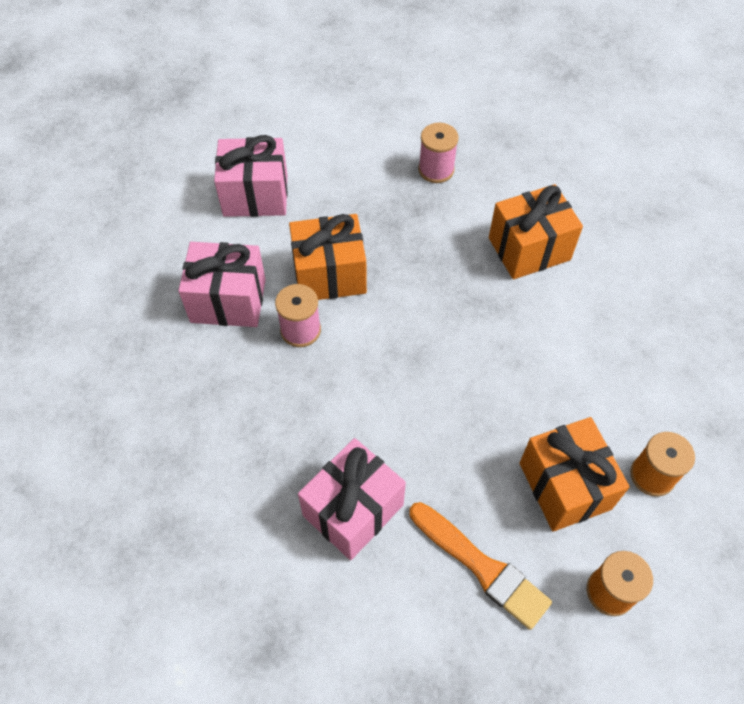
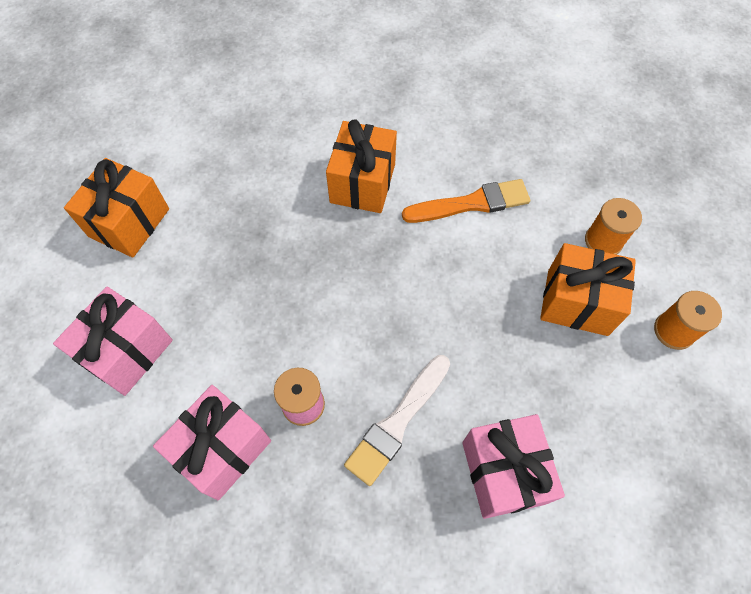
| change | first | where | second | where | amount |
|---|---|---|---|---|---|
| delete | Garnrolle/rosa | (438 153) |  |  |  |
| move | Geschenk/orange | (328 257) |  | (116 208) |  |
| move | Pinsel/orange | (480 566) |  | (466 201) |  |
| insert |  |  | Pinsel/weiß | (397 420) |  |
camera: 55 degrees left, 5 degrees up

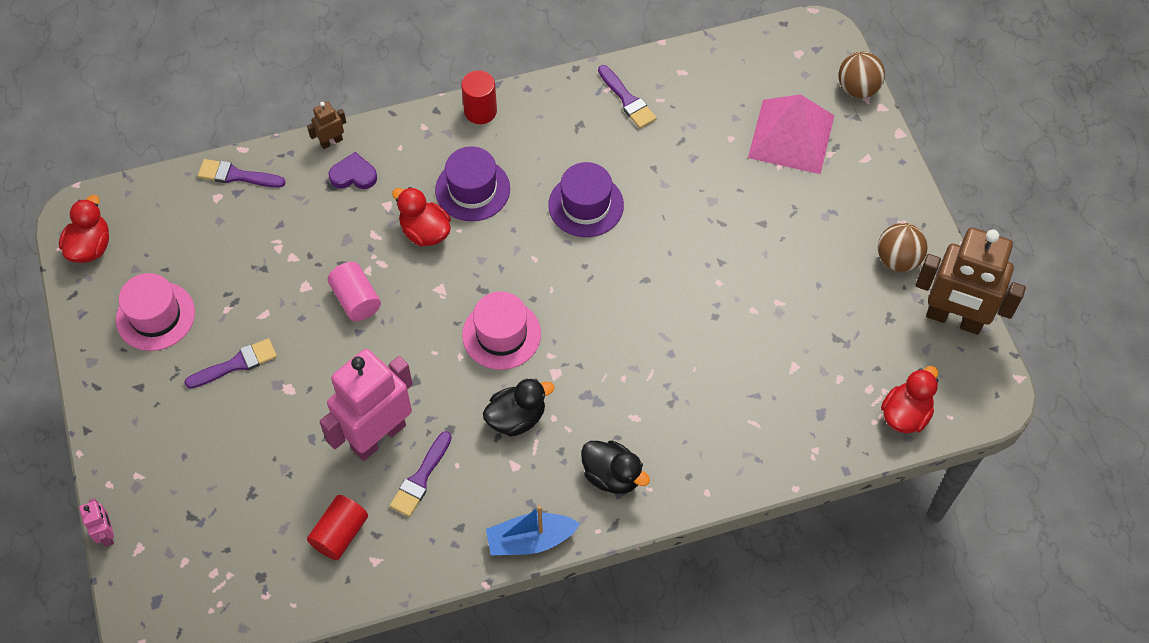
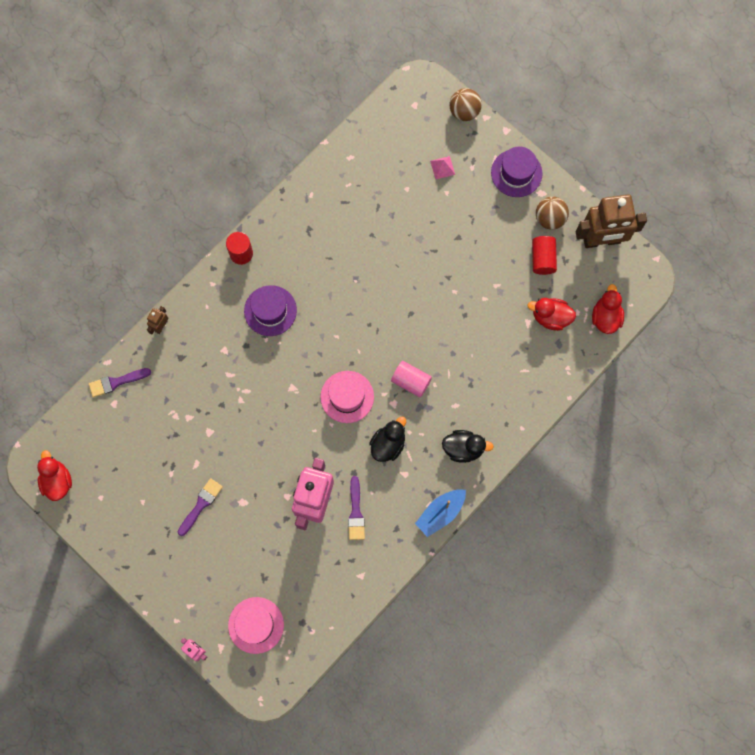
| change | first | where | second | where | amount |
|---|---|---|---|---|---|
| delete | Pinsel/lila | (627 96) |  |  |  |
| resize | Pyramide/rosa | (791 134) |  | (442 167) | x0.40 |
| delete | Herz/lila | (353 170) |  |  |  |
| move | Hut/lila | (586 199) |  | (517 171) |  |
| move | Ente/rot | (421 217) |  | (551 314) |  |
| move | Vollzylinder/rosa | (354 291) |  | (411 379) |  |
| move | Hut/rosa | (155 312) |  | (256 625) |  |
| move | Vollzylinder/rot | (337 527) |  | (544 255) |  |
camera: 30 degrees left, 15 degrees up

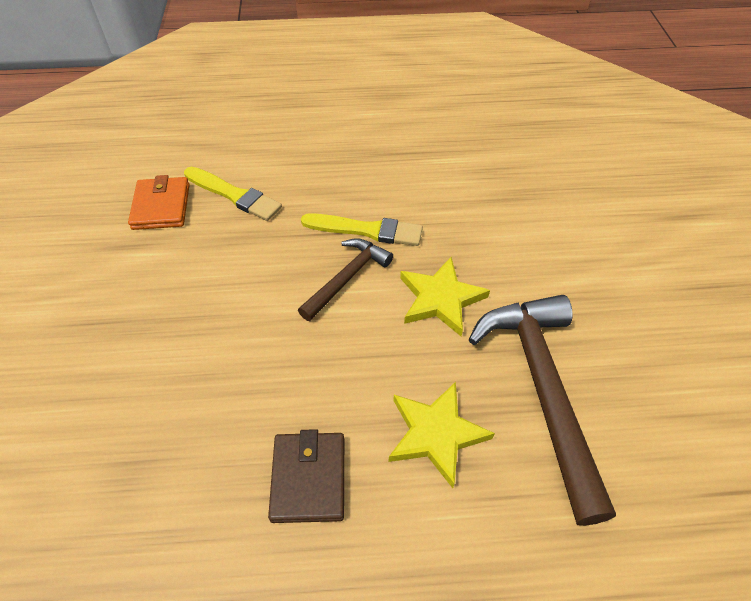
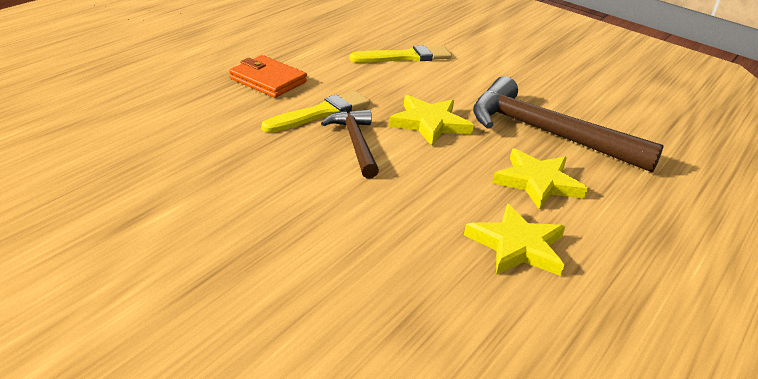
| change | first | where | second | where | amount |
|---|---|---|---|---|---|
| move | Pinsel/gelb | (233 194) |  | (400 54) |  |
| move | Geldbörse/orange | (159 202) |  | (268 76) |  |
| replace | Geldbörse/braun | (306 476) | Stern/gelb | (514 240) |  |
camera: 55 degrees left, 20 degrees down

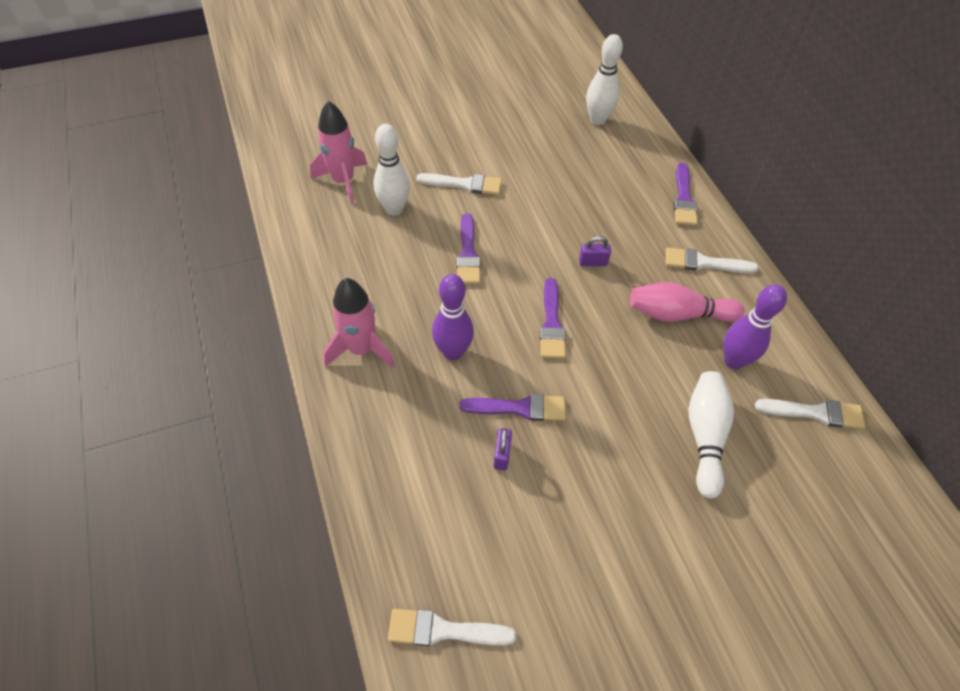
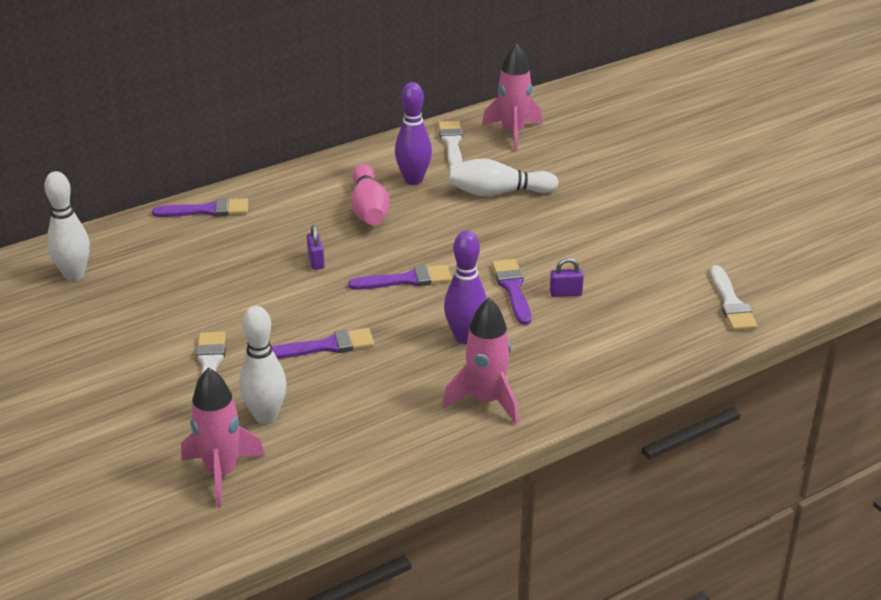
| change | first | where | second | where | amount |
|---|---|---|---|---|---|
| delete | Pinsel/weiß | (712 260) |  |  |  |
| insert |  |  | Rakete/rosa | (512 97) |  |
camera: 100 degrees left, 20 degrees down

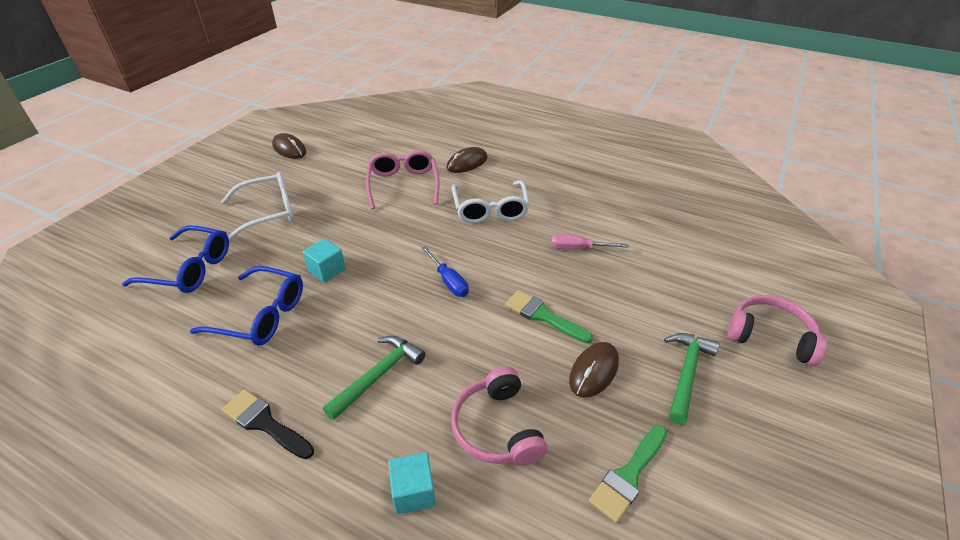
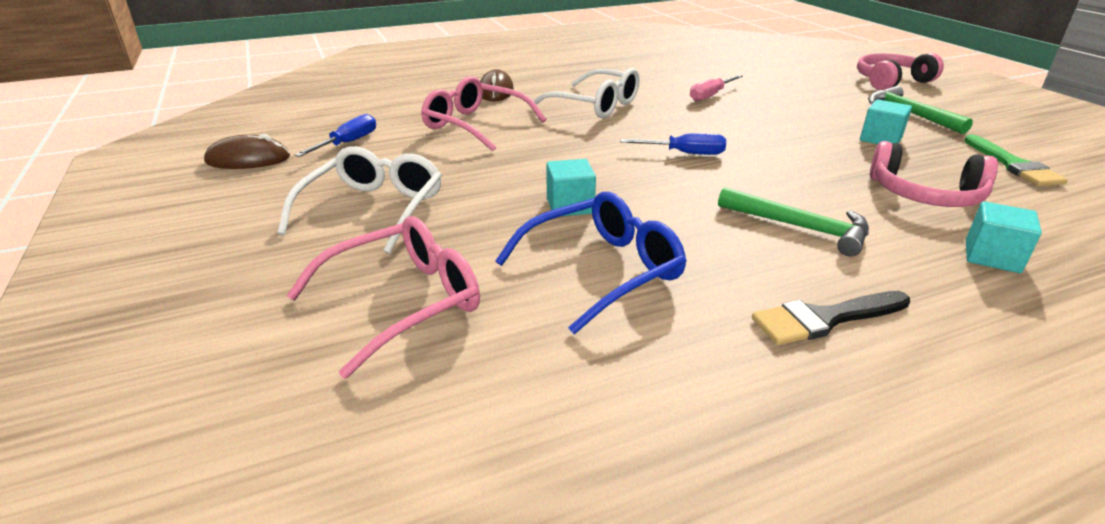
| change | first | where | second | where | amount |
|---|---|---|---|---|---|
| recolor | Brille/blau | (175 259) | Brille/rosa | (383 297) |  |
| delete | Pinsel/grün | (549 316) |  |  |  |
| rotate | Hammer/grün | (374 378) |  | (793 221) | 135 degrees clockwise |
| replace | Computermaus/braun | (594 369) | Kubus/türkis | (886 121) |  |
| insert |  |  | Schraubenzieher/blau | (335 135) |  |
camera: 50 degrees left, 10 degrees down

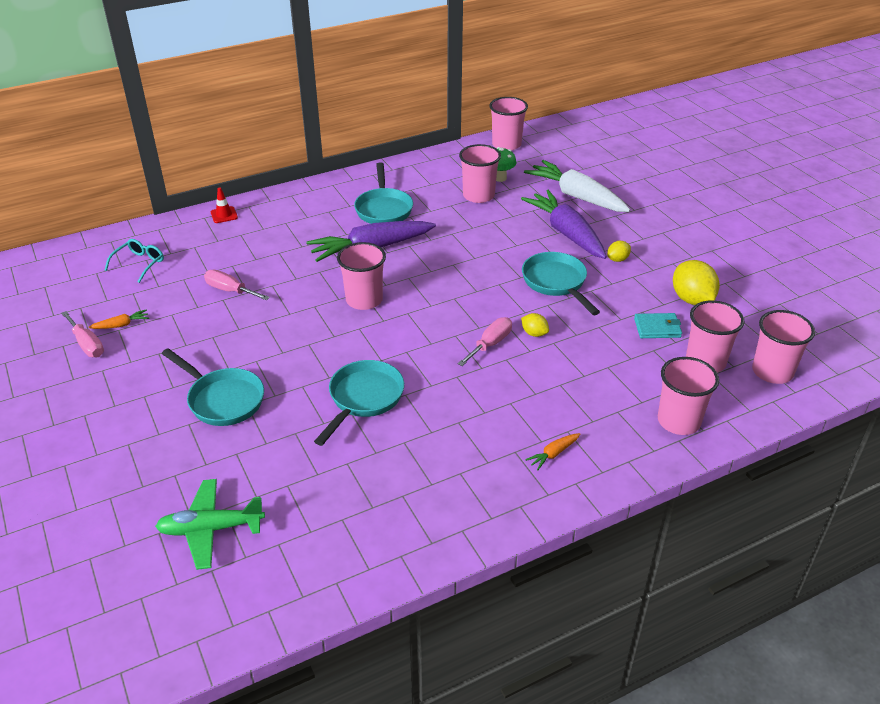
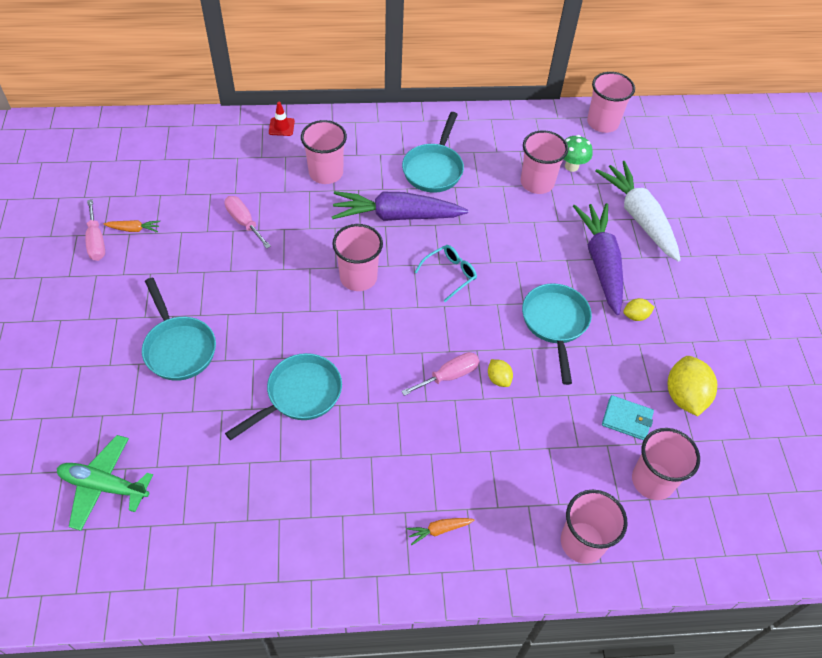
| change | first | where | second | where | amount |
|---|---|---|---|---|---|
| move | Brille/türkis | (134 261) |  | (446 273) |  |
| move | Becher/rosa | (783 347) |  | (324 152) |  |
camera: 20 degrees right, 15 degrees up

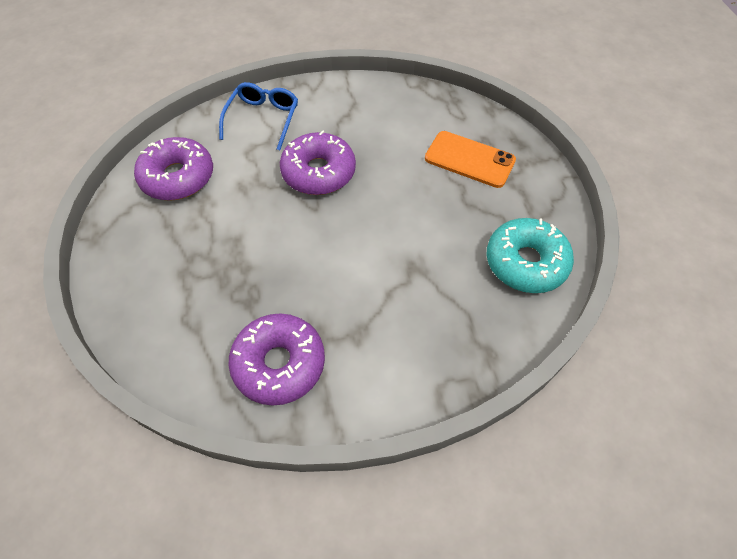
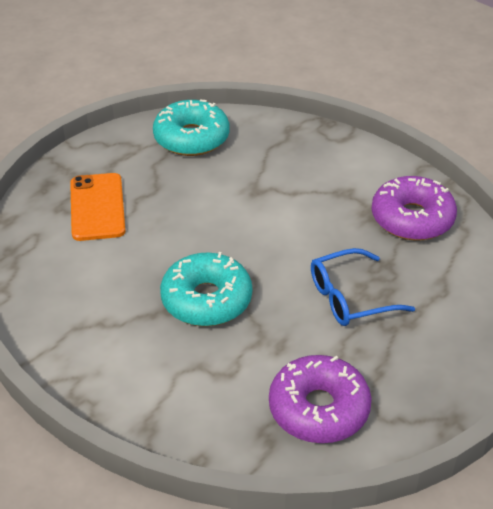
| change | first | where | second | where | amount |
|---|---|---|---|---|---|
| move | Brille/blau | (258 116) |  | (363 287) |  |
| recolor | Donut/lila | (318 162) | Donut/türkis | (206 289) |  |
camera: 125 degrees left, 15 degrees down

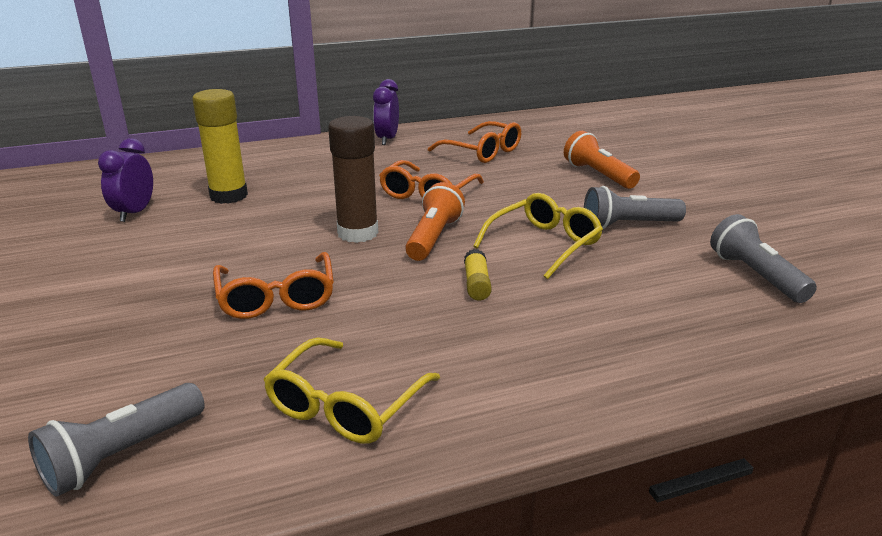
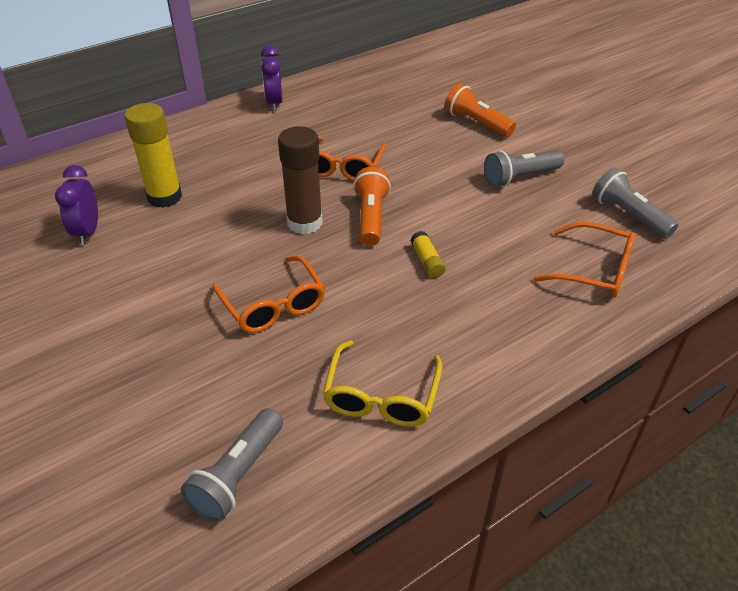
| change | first | where | second | where | amount |
|---|---|---|---|---|---|
| move | Brille/orange | (474 142) |  | (584 260) |  |
| delete | Brille/gelb | (538 236) |  |  |  |
camera: 15 degrees left, 15 degrees up

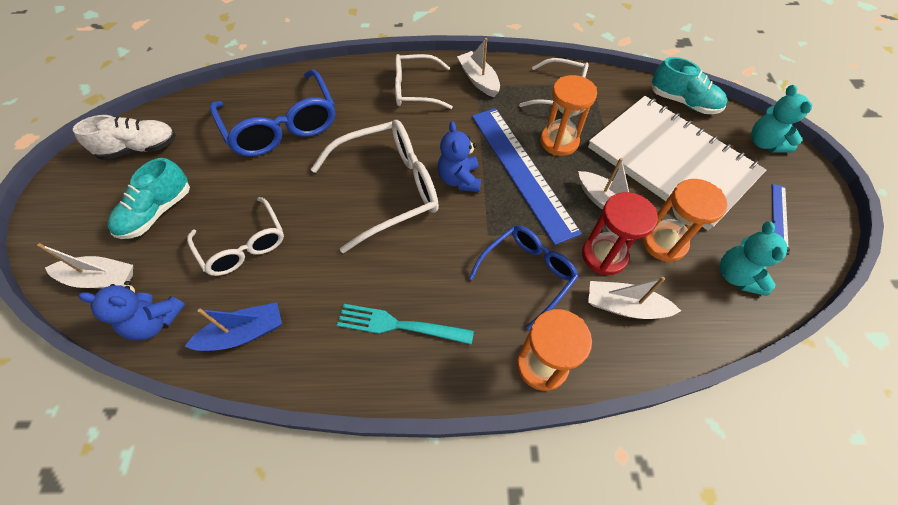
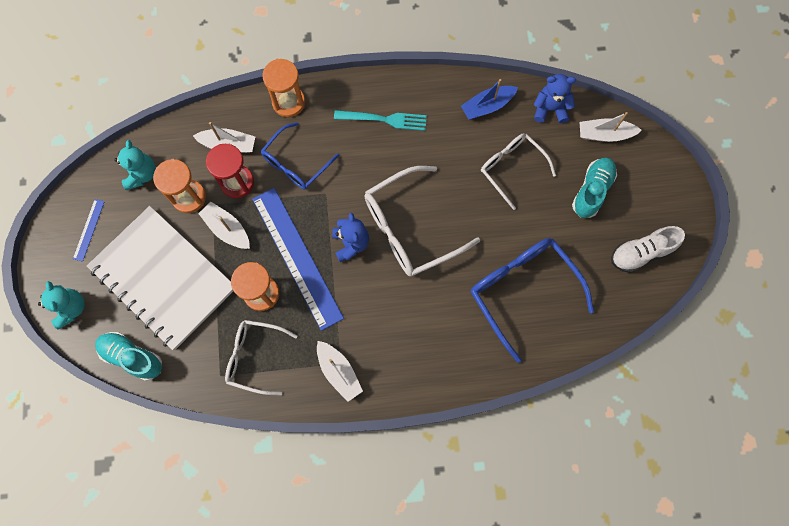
| change | first | where | second | where | amount |
|---|---|---|---|---|---|
| delete | Brille/weiß | (424 81) |  |  |  |
camera: 175 degrees right, 15 degrees up

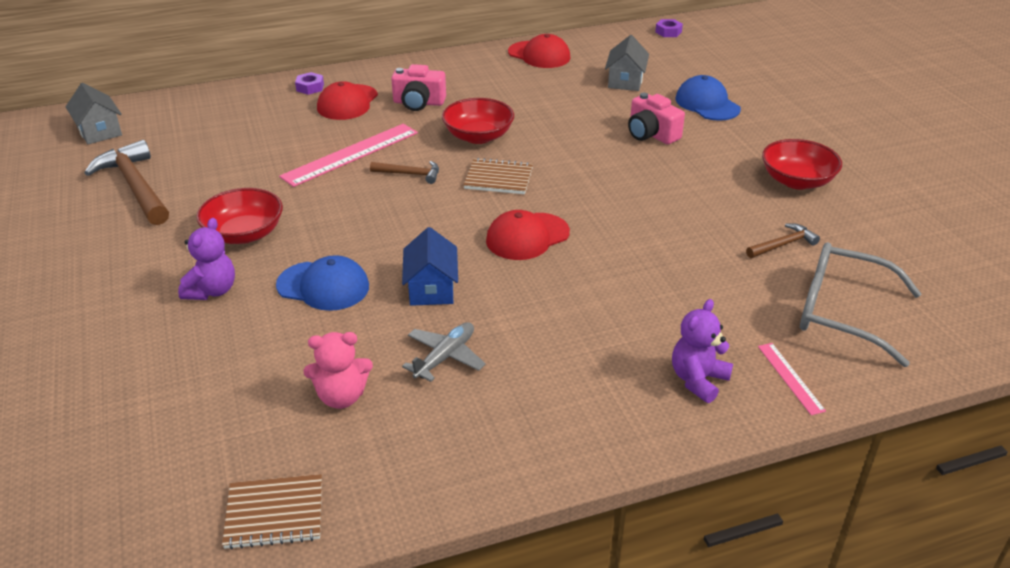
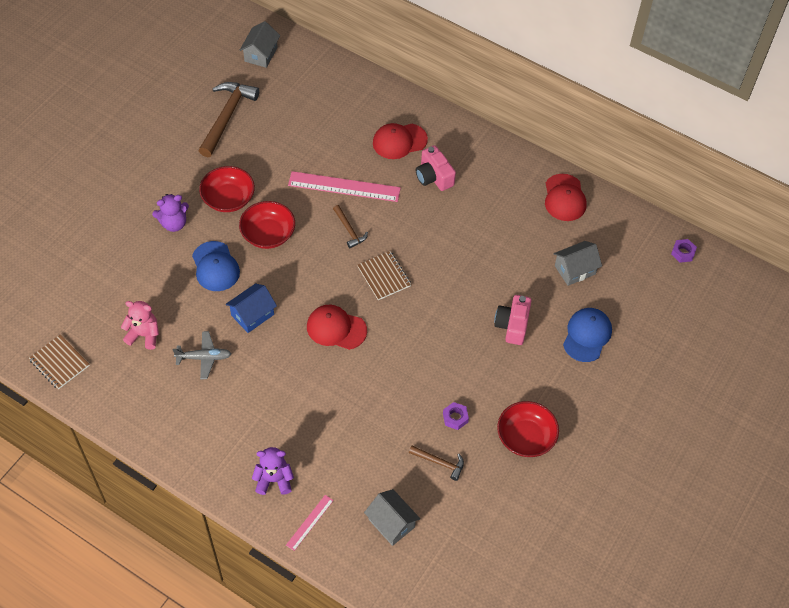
| change | first | where | second | where | amount |
|---|---|---|---|---|---|
| move | Sechskantmutter/lila | (309 83) |  | (456 416) |  |
| move | Schüssel/rot | (478 121) |  | (267 225) |  |
| replace | Brille/grau | (860 304) | Haus/grau | (392 517) |  |
| rotate | Teddybär/rosa | (338 370) |  | (140 325) | 150 degrees clockwise |
camera: 50 degrees right, 20 degrees up

